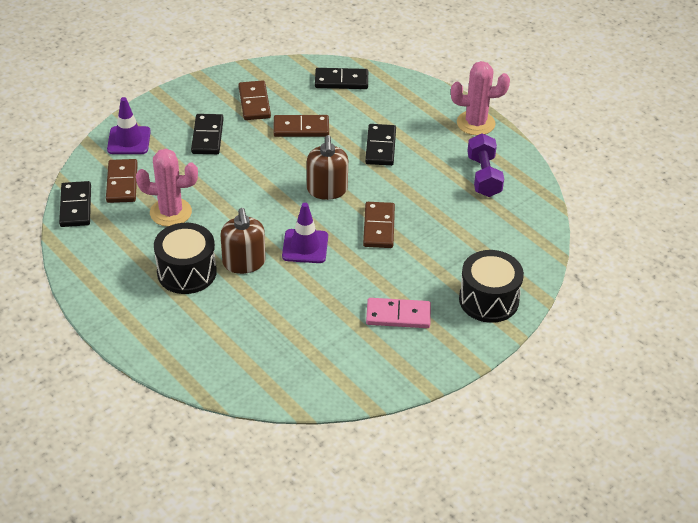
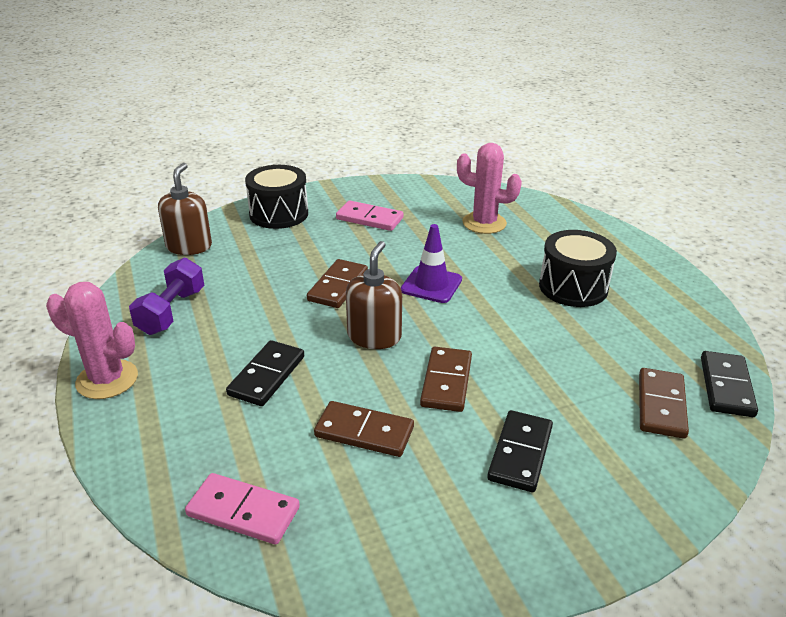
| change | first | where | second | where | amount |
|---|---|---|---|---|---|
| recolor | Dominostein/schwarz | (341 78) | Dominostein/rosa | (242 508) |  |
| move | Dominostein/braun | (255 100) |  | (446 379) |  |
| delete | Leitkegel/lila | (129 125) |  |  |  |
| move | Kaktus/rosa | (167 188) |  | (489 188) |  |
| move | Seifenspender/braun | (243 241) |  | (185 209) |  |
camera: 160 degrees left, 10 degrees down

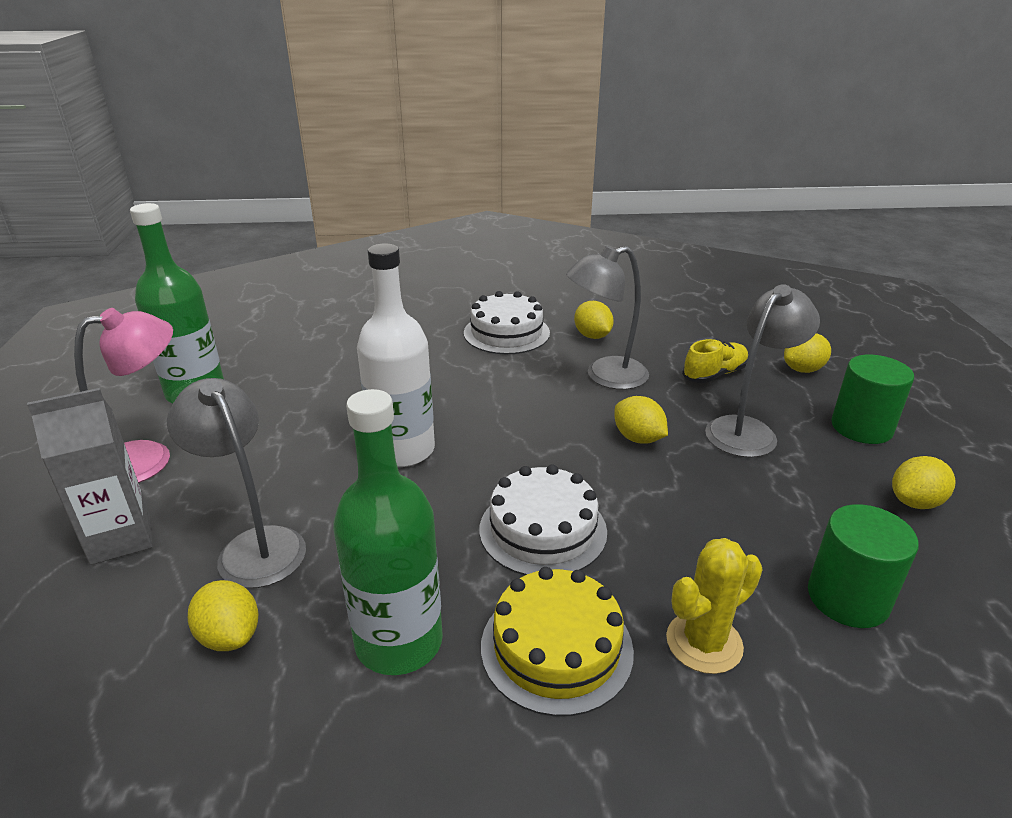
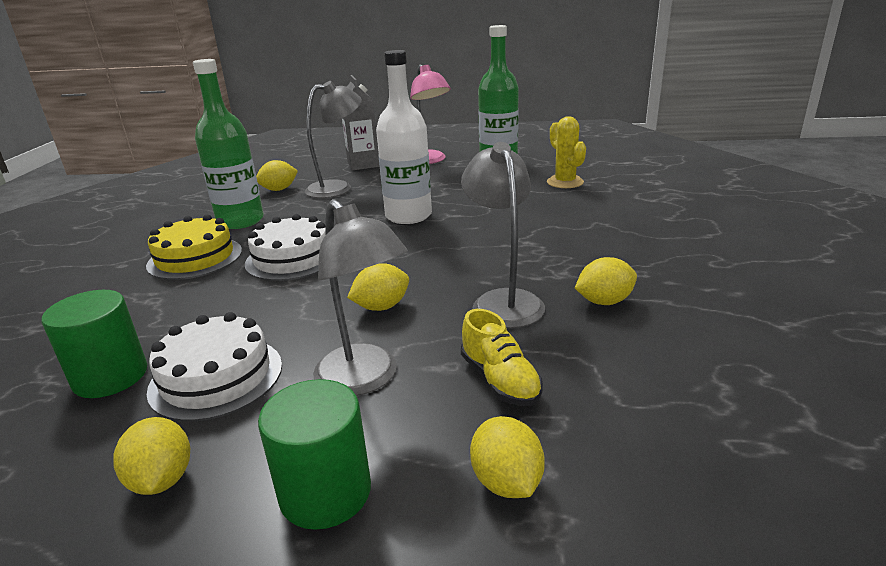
| change | first | where | second | where | amount |
|---|---|---|---|---|---|
| move | Kuchen/weiß | (507 322) |  | (214 367) |  |
| move | Kaktus/gelb | (714 606) |  | (566 152) |  |
camera: 100 degrees right, 5 degrees down

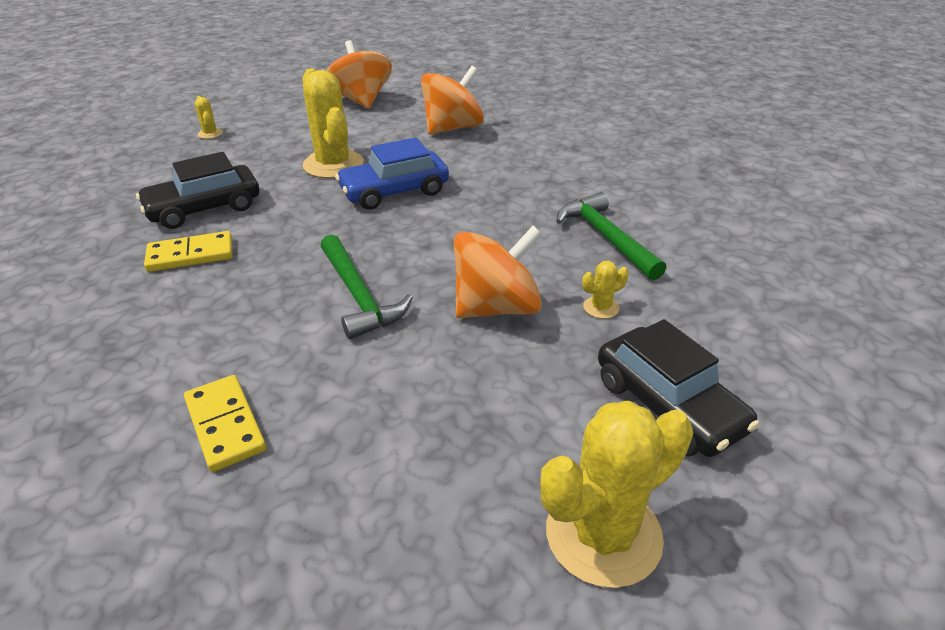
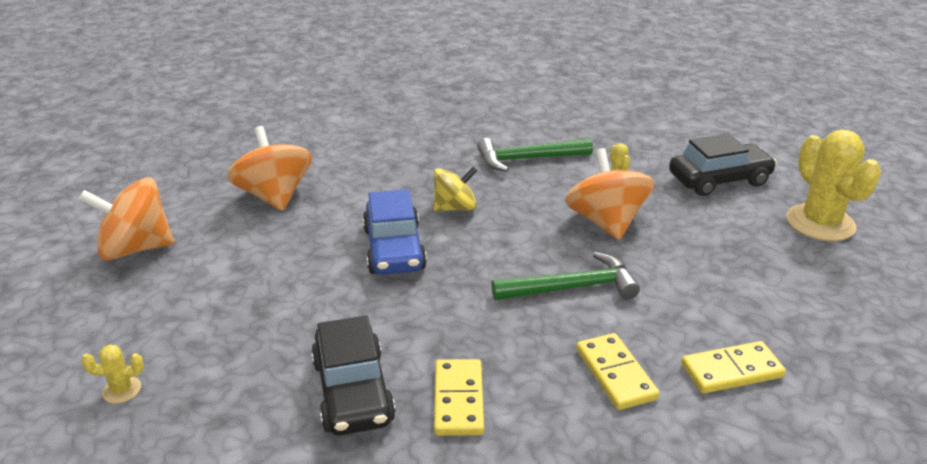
| change | first | where | second | where | amount |
|---|---|---|---|---|---|
| delete | Kaktus/gelb | (333 123) |  |  |  |
| insert |  |  | Kreisel/gelb | (455 189) |  |
| insert |  |  | Dominostein/gelb | (617 371) |  |
camera: 75 degrees left, 5 degrees down

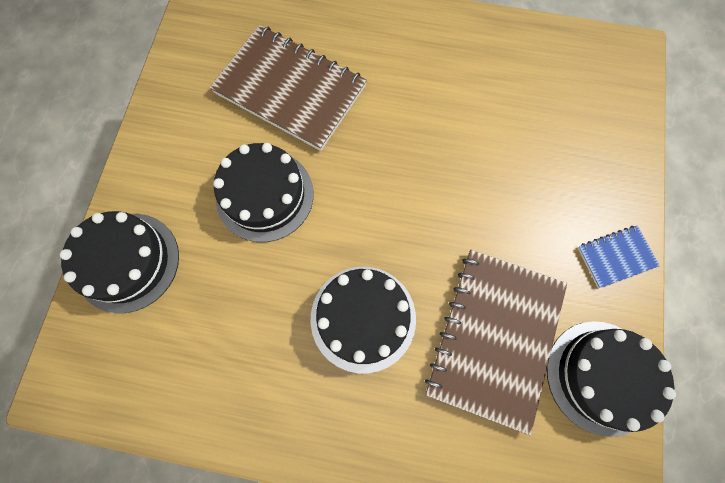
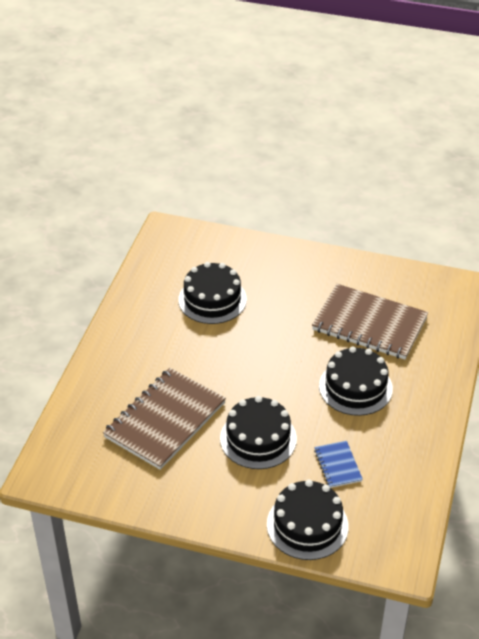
| change | first | where | second | where | amount |
|---|---|---|---|---|---|
| move | Notizbuch/blau | (619 256) |  | (338 464) |  |
| move | Kuchen/schwarz | (611 379) |  | (212 293) |  |
camera: 85 degrees left, 30 degrees down

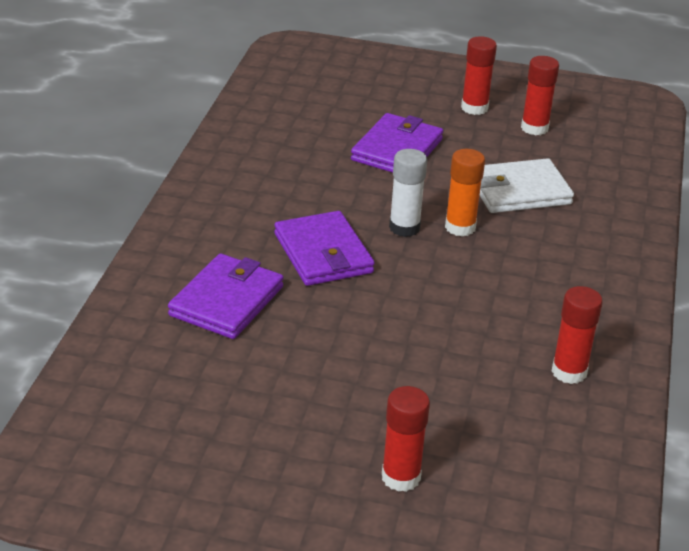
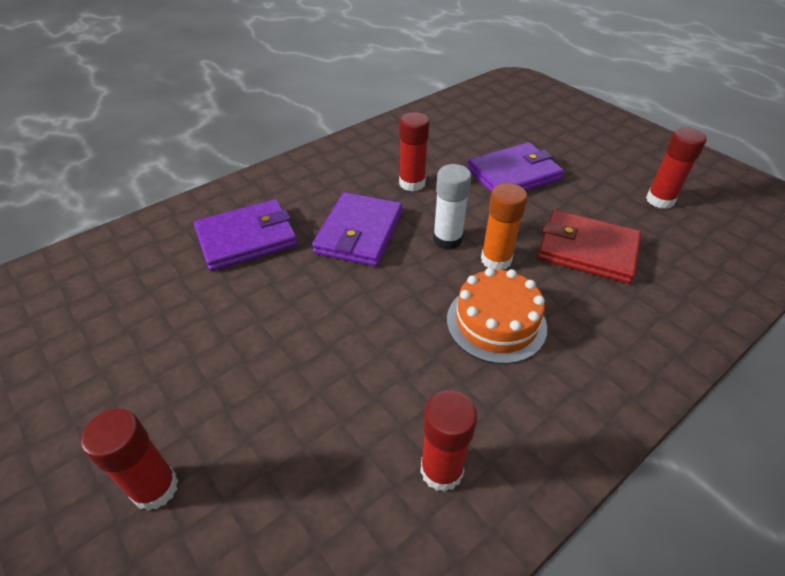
| change | first | where | second | where | amount |
|---|---|---|---|---|---|
| move | Klebestift/rot | (479 75) |  | (414 152) |  |
| recolor | Geldbörse/weiß | (527 185) | Geldbörse/rot | (589 247) |  |
| insert |  |  | Kuchen/orange | (497 316) |  |
camera: 40 degrees right, 10 degrees up

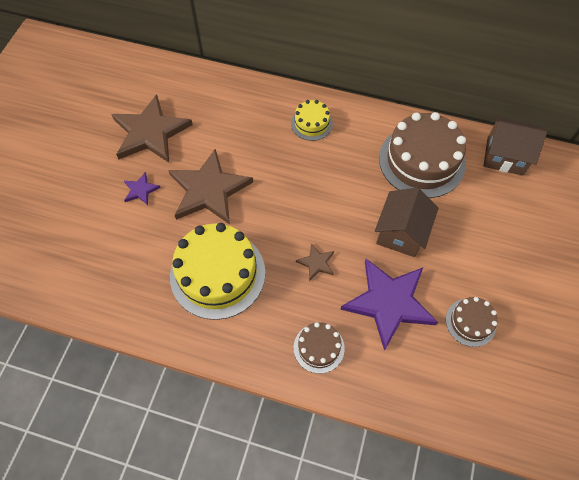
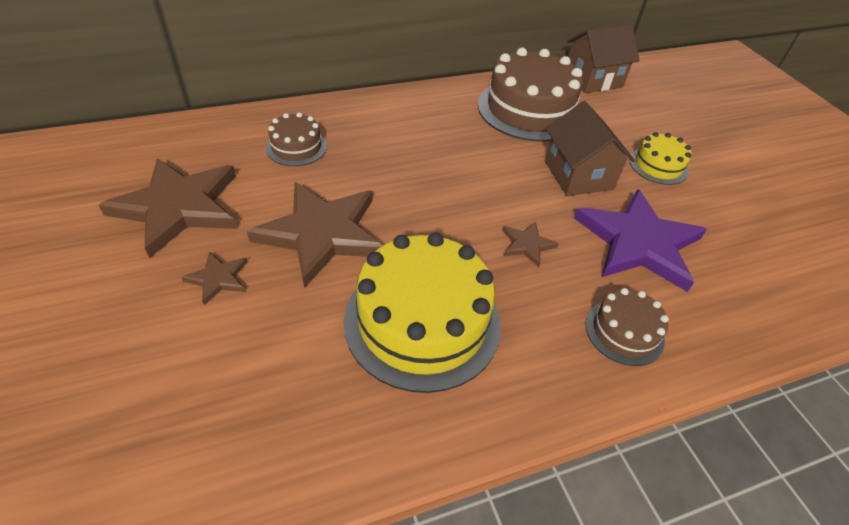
| change | first | where | second | where | amount |
|---|---|---|---|---|---|
| move | Kuchen/gelb | (312 120) |  | (660 158) |  |
| recolor | Stern/lila | (142 188) | Stern/braun | (214 278) |  |
| move | Kuchen/braun | (472 322) |  | (296 139) |  |
camera: 40 degrees left, 15 degrees down

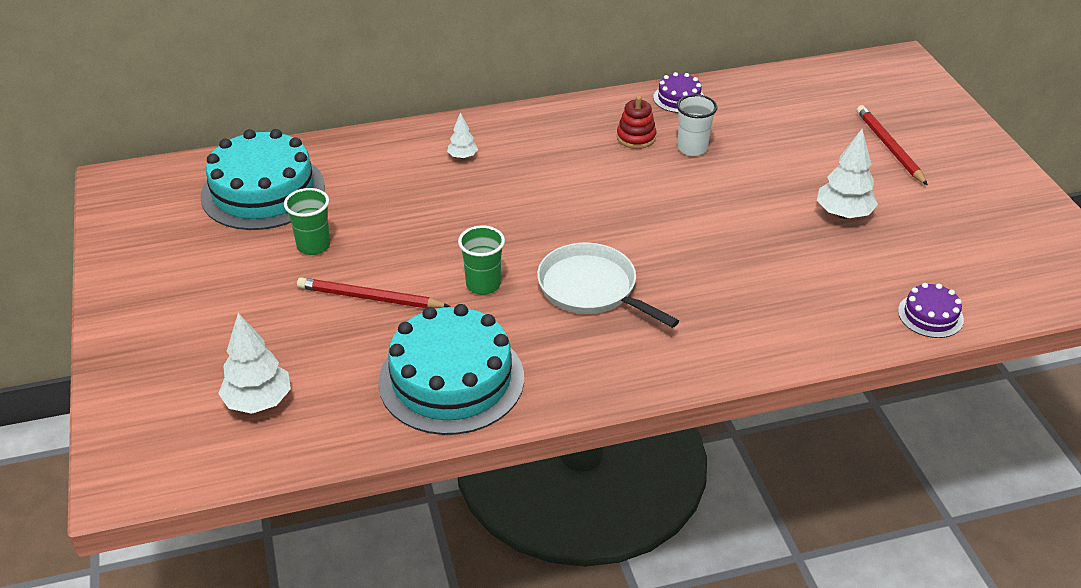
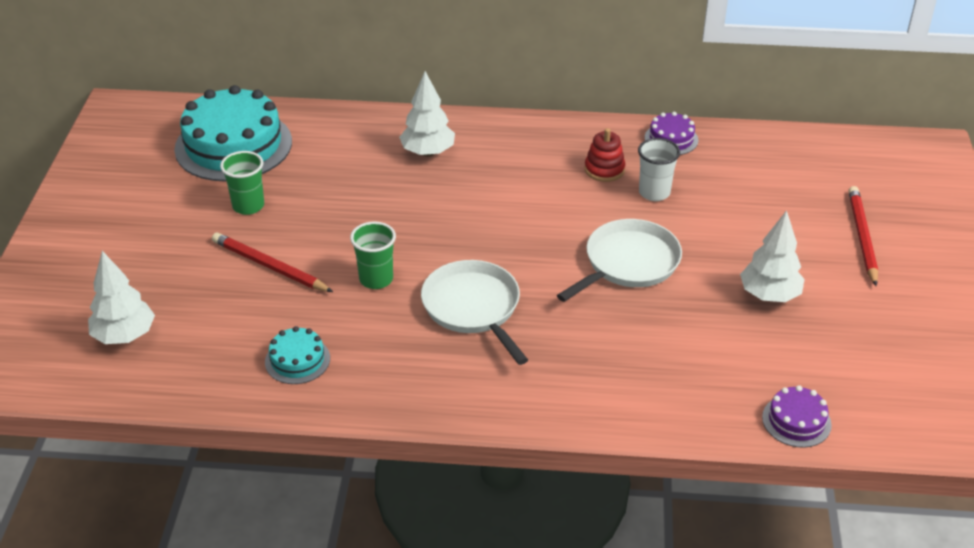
| change | first | where | second | where | amount |
|---|---|---|---|---|---|
| resize | Baum/weiß | (462 135) |  | (427 113) | x1.83 |
| resize | Kuchen/türkis | (451 369) |  | (297 355) | x0.46 |
| insert |  |  | Pfanne/weiß | (619 260) |  |
camera: 20 degrees right, 0 degrees up

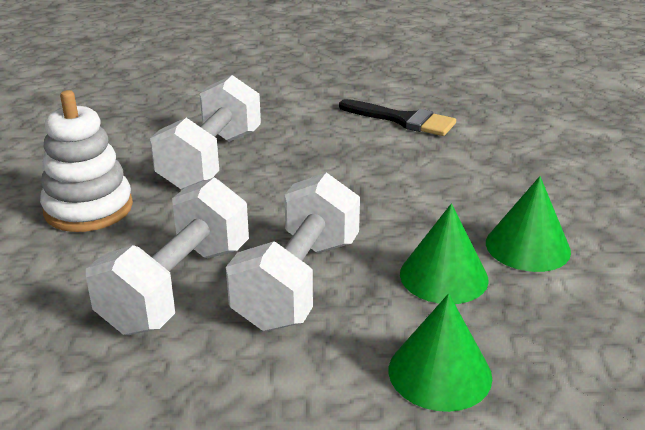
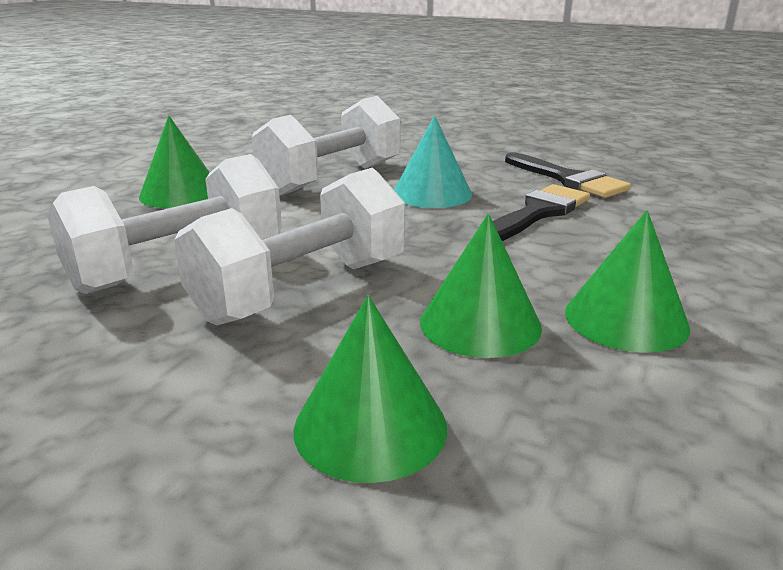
| change | first | where | second | where | amount |
|---|---|---|---|---|---|
| replace | Stapelspielzeug/weiß | (86 161) | Kegel/grün | (174 162) |  |
| insert |  |  | Kegel/türkis | (433 162) |  |
| insert |  |  | Pinsel/schwarz | (541 212) |  |
camera: 25 degrees right, 5 degrees down

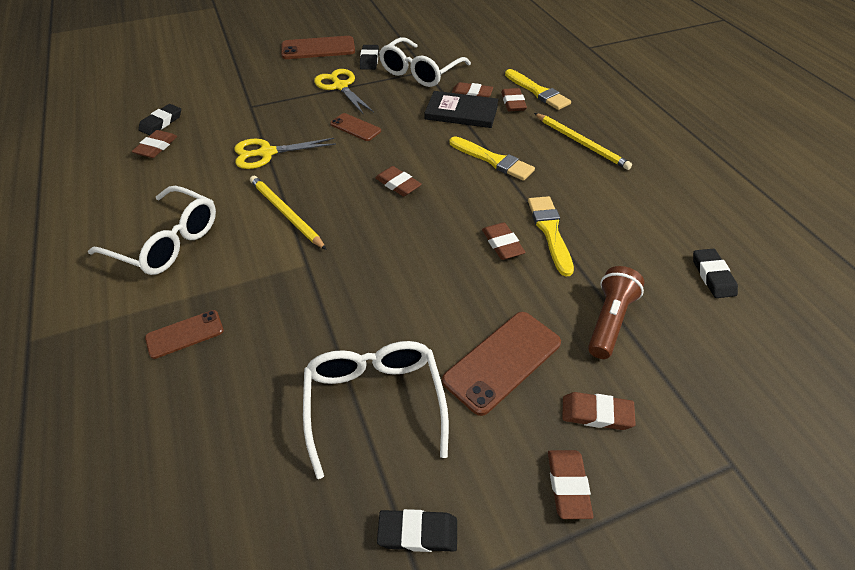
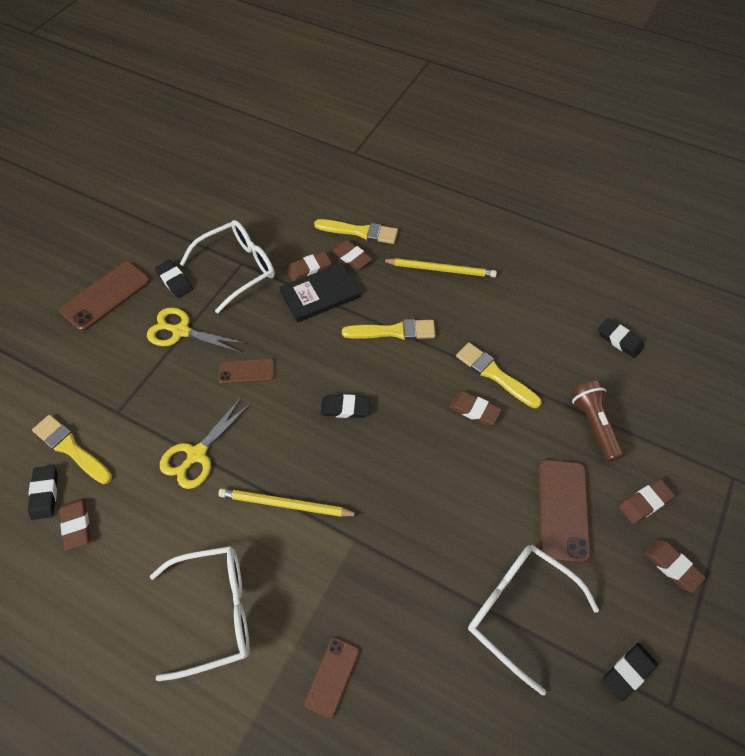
| change | first | where | second | where | amount |
|---|---|---|---|---|---|
| rotate | Brille/weiß | (425 62) |  | (227 267) | 120 degrees counterclockwise |
| recolor | Radiergummi/braun | (398 181) | Radiergummi/schwarz | (345 406) |  |
| insert |  |  | Pinsel/gelb | (72 449) |  |
camera: 40 degrees left, 10 degrees up

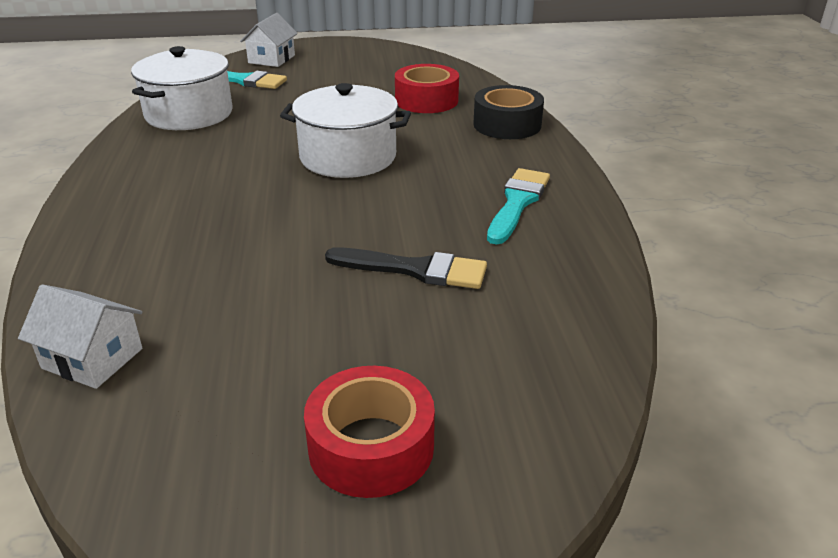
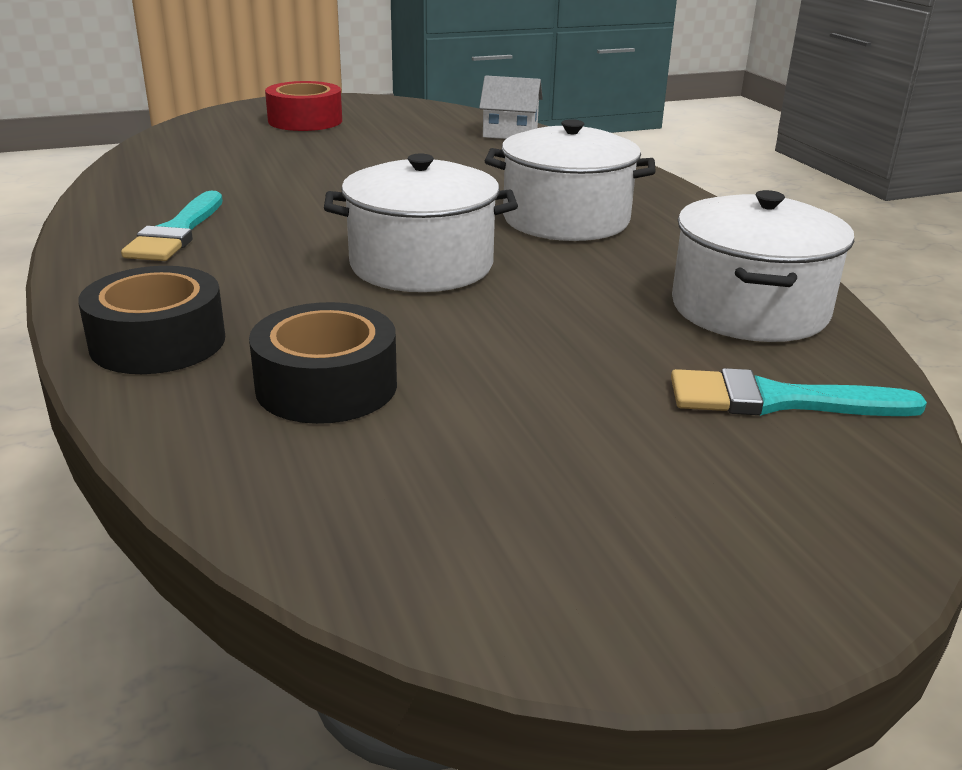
| change | first | where | second | where | amount |
|---|---|---|---|---|---|
| delete | Haus/weiß | (269 40) |  |  |  |
| recolor | Klebeband/rot | (427 88) | Klebeband/schwarz | (323 363) |  |
| delete | Pinsel/schwarz | (406 268) |  |  |  |
| insert |  |  | Kochtopf/weiß | (570 180) |  |
camera: 165 degrees right, 5 degrees down

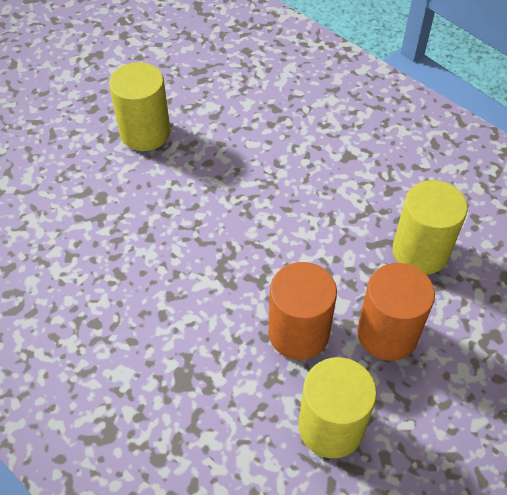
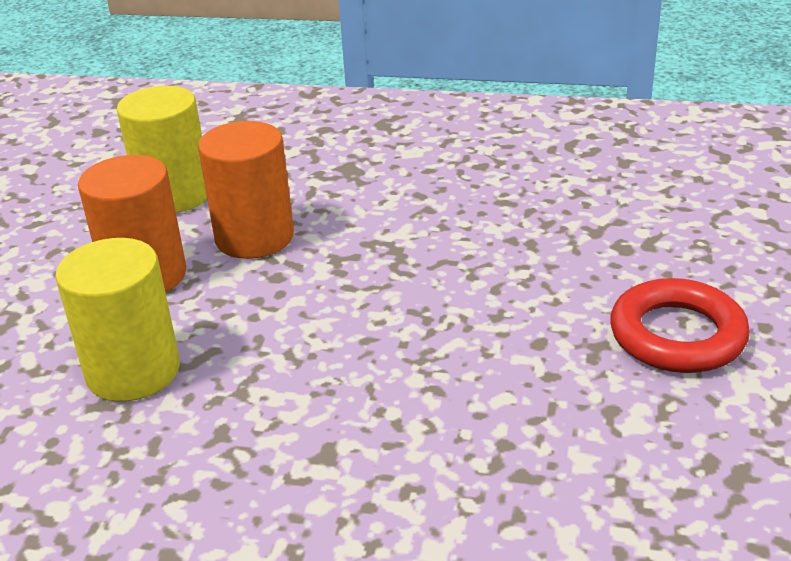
| change | first | where | second | where | amount |
|---|---|---|---|---|---|
| replace | Vollzylinder/gelb | (139 106) | Ring/rot | (680 325) |  |
camera: 150 degrees right, 20 degrees down

